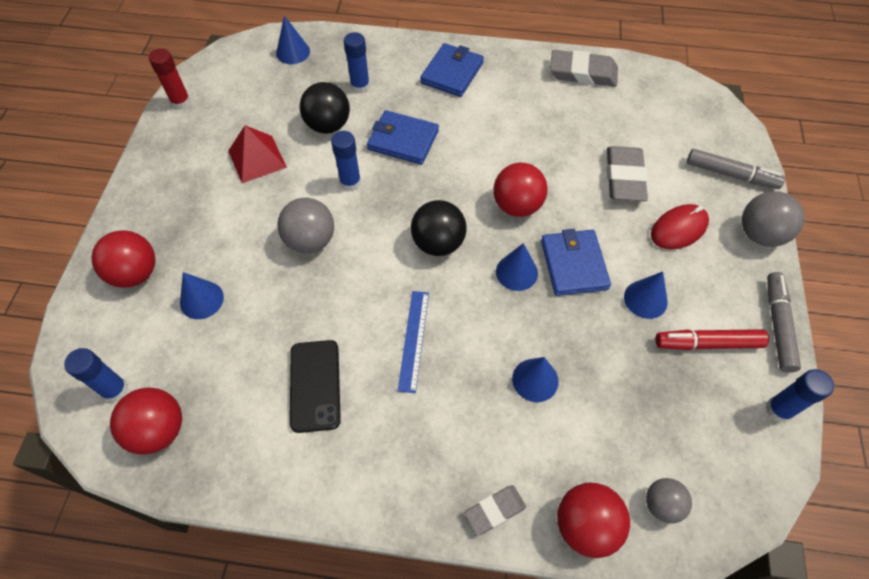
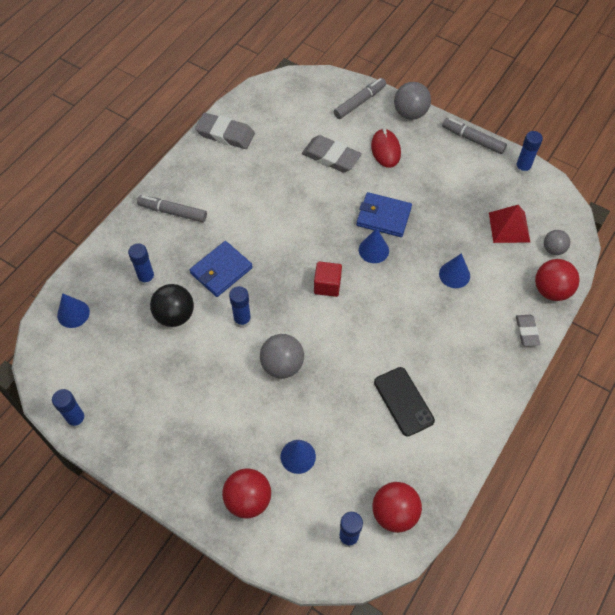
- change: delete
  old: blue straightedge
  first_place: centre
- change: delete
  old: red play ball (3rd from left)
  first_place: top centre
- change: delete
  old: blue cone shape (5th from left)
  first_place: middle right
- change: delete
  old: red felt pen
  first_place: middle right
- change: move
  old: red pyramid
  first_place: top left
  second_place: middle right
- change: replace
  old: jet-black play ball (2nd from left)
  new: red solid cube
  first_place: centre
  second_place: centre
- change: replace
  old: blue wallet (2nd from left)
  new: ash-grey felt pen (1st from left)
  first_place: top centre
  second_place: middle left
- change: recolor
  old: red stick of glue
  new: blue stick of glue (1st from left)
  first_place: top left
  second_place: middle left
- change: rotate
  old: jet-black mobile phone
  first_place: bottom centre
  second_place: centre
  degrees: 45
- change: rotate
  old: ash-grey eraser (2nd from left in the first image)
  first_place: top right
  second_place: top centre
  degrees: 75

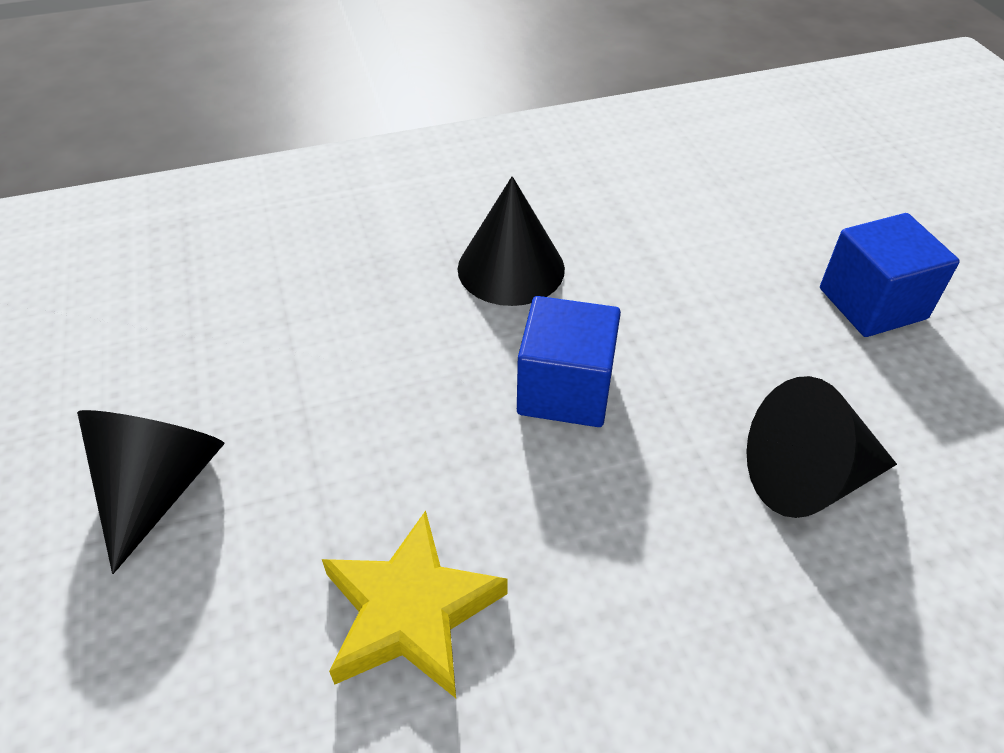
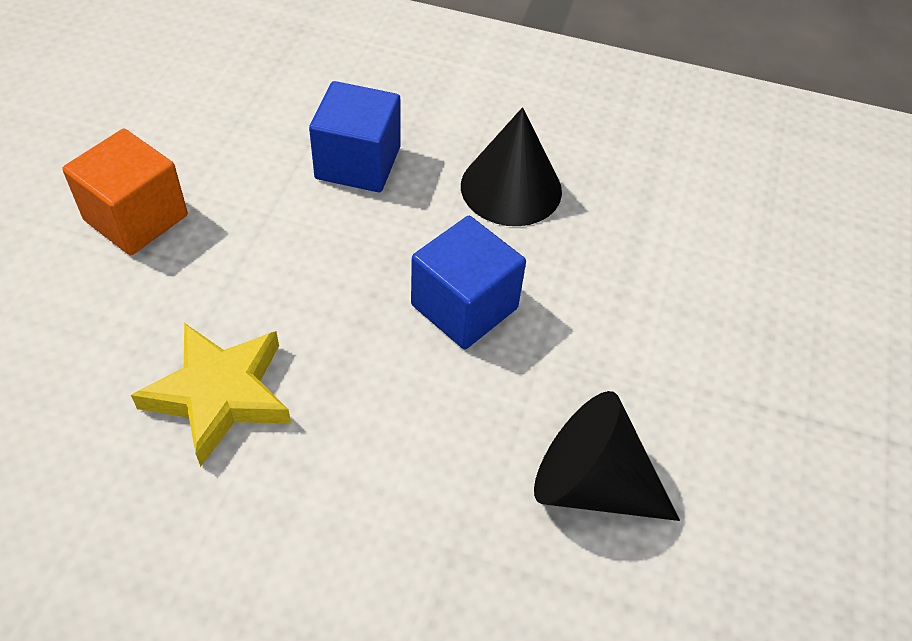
- change: move
  old: blue solid cube (2nd from left in the first image)
  new: blue solid cube (1st from left)
  first_place: middle right
  second_place: top centre
- change: replace
  old: jet-black cone shape (1st from left)
  new: bright orange solid cube
  first_place: middle left
  second_place: top left

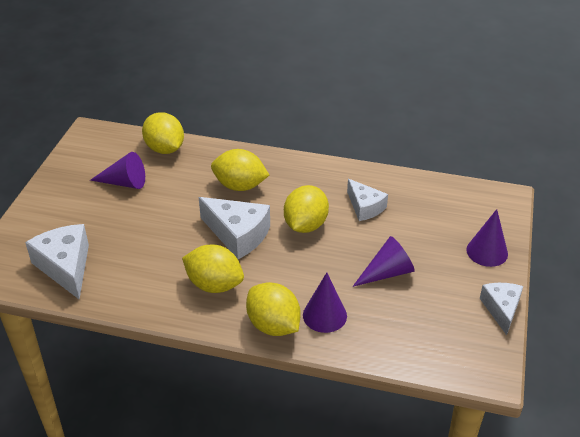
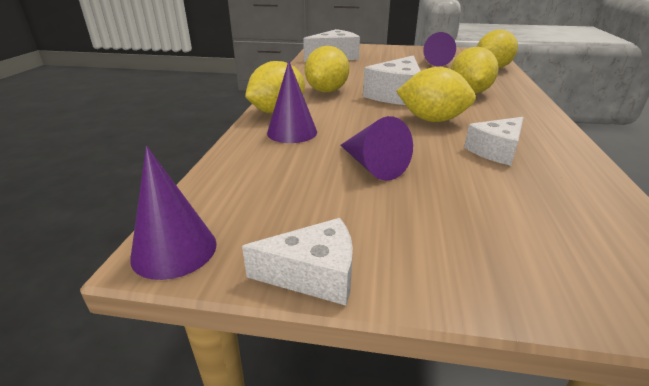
- change: move
  old: violet cone shape (4th from left in the first image)
  new: violet cone shape (1st from left)
  first_place: middle right
  second_place: middle left

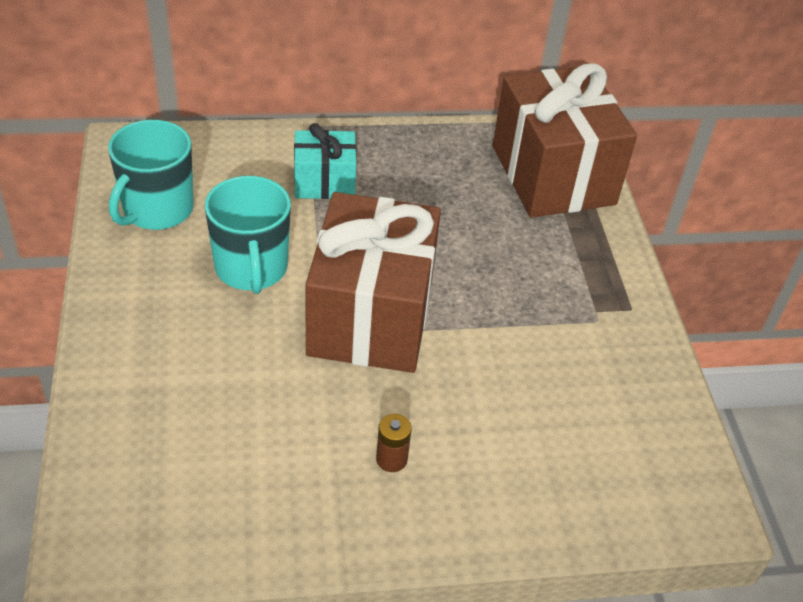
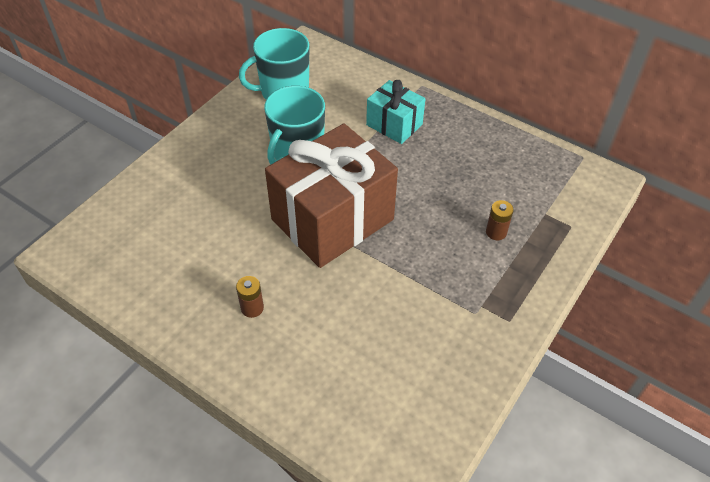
- change: delete
  old: dark brown wrapped gift (2nd from left)
  first_place: top right
- change: insert
  new: dark brown power cell (2nd from left)
  second_place: middle right

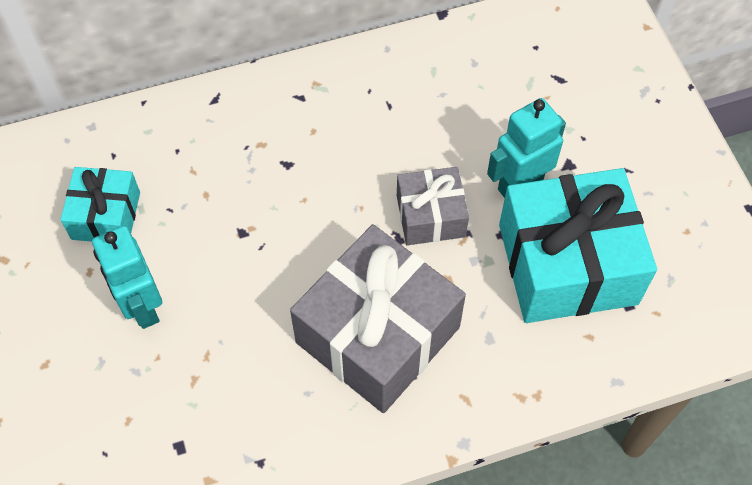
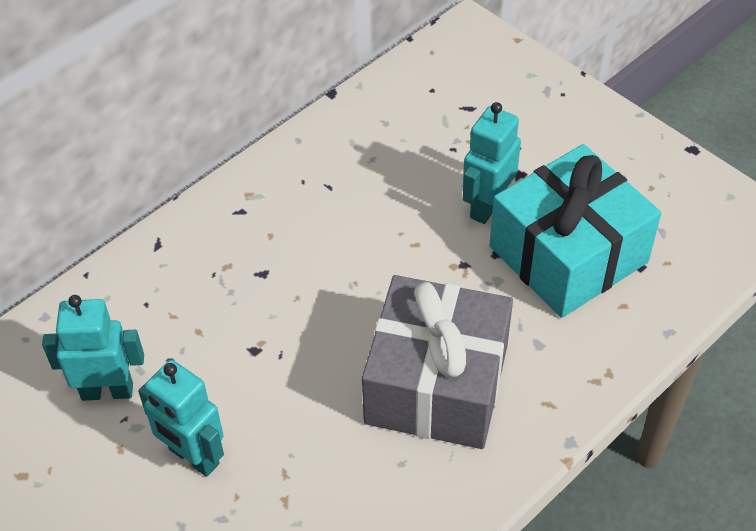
- change: delete
  old: ash-grey wrapped gift (2nd from left)
  first_place: centre
- change: replace
  old: turquoise wrapped gift (1st from left)
  new: turquoise robot (1st from left)
  first_place: middle left
  second_place: middle left

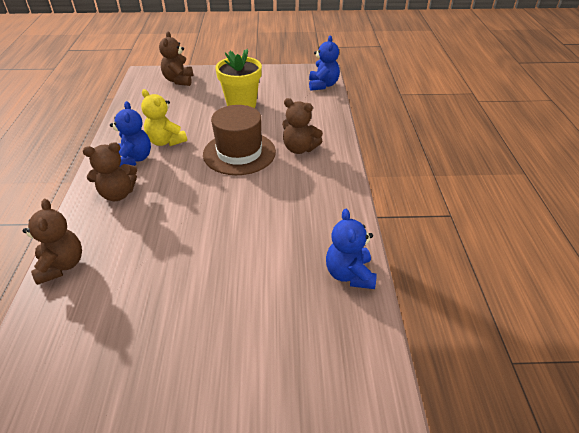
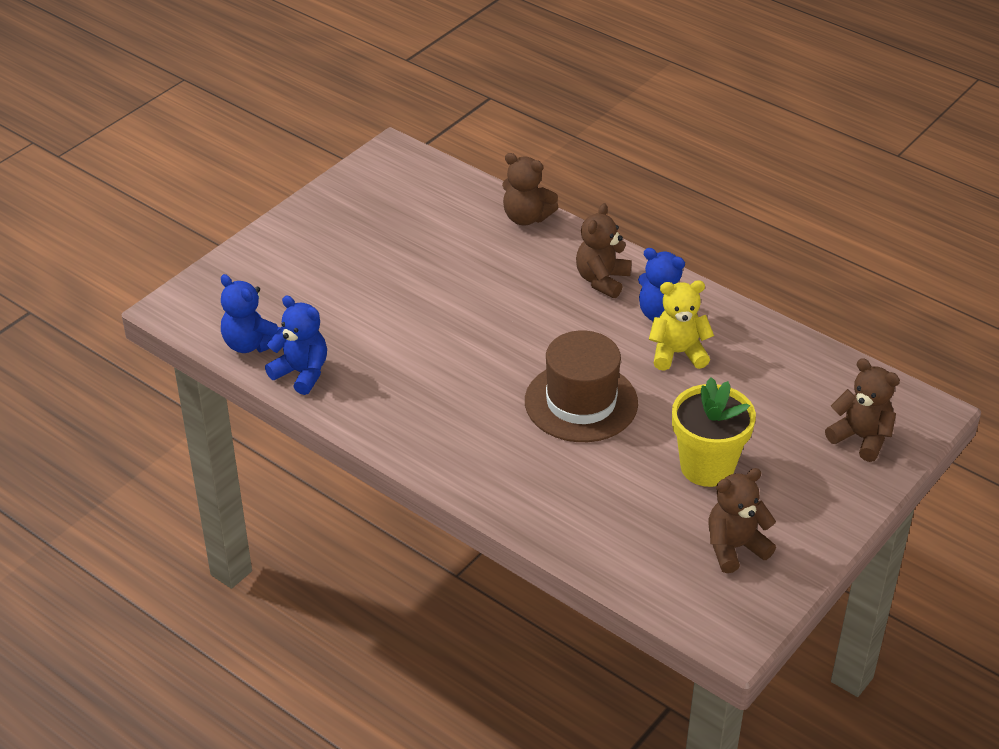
- change: move
  old: dark brown stuffed bear (4th from left in the first image)
  new: dark brown stuffed bear (3rd from left)
  first_place: top centre
  second_place: bottom right
- change: move
  old: blue stuffed bear (2nd from left in the first image)
  new: blue stuffed bear (1st from left)
  first_place: top centre
  second_place: middle left

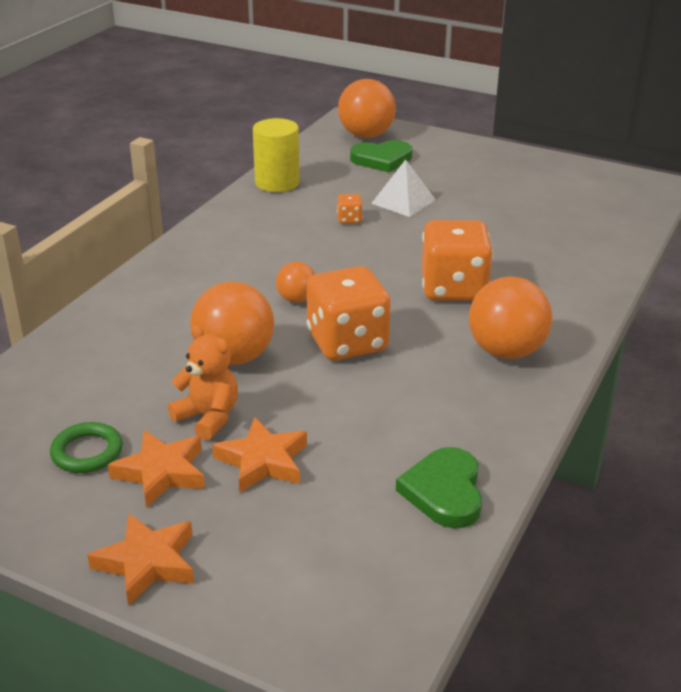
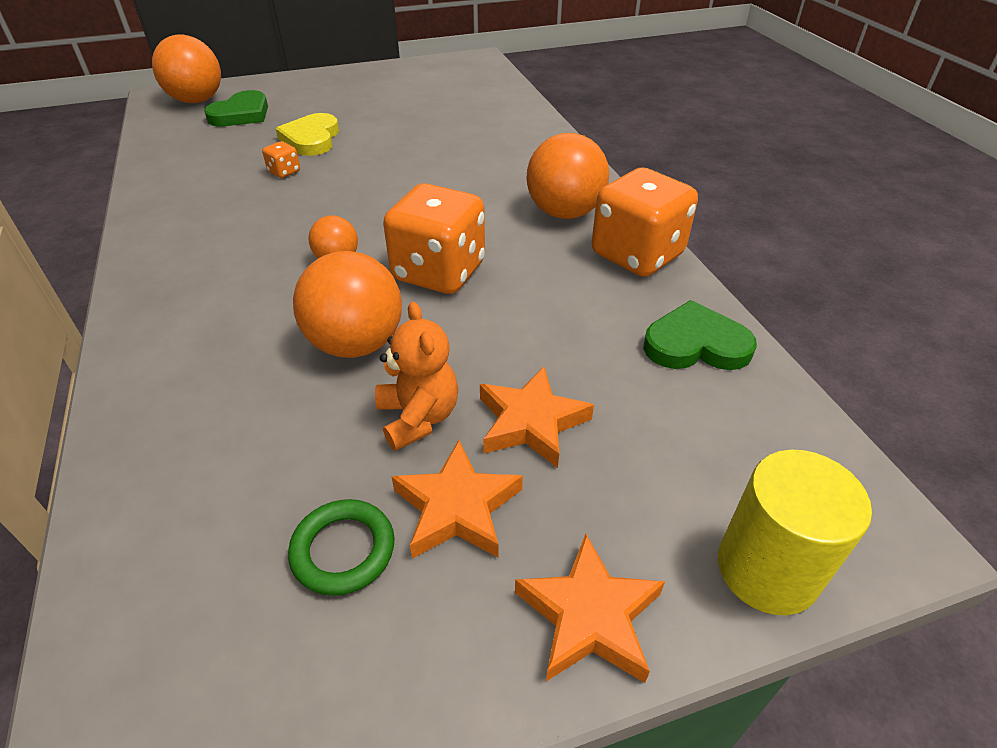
- change: move
  old: golden cylinder shape
  first_place: top centre
  second_place: bottom right
- change: move
  old: bright orange dice (3rd from left)
  first_place: middle right
  second_place: top centre
- change: replace
  old: pure white pyramid
  new: golden heart
  first_place: top centre
  second_place: top left
- change: rotate
  old: bright orange stuffed bear
  first_place: middle left
  second_place: centre
  degrees: 75
- change: rotate
  old: green heart (2nd from left)
  first_place: bottom centre
  second_place: middle right
  degrees: 135

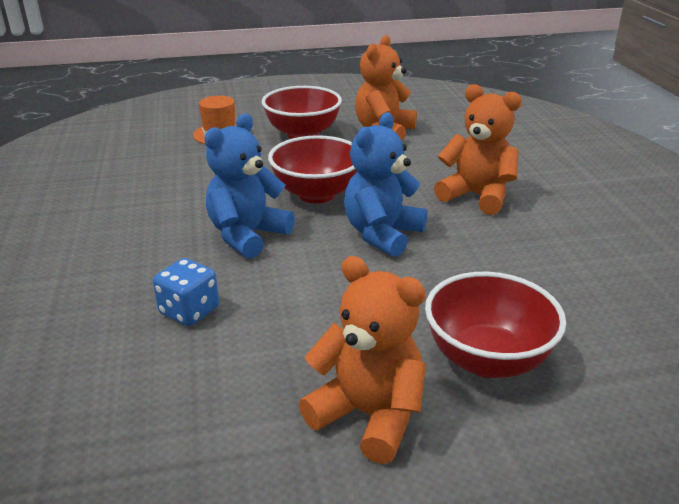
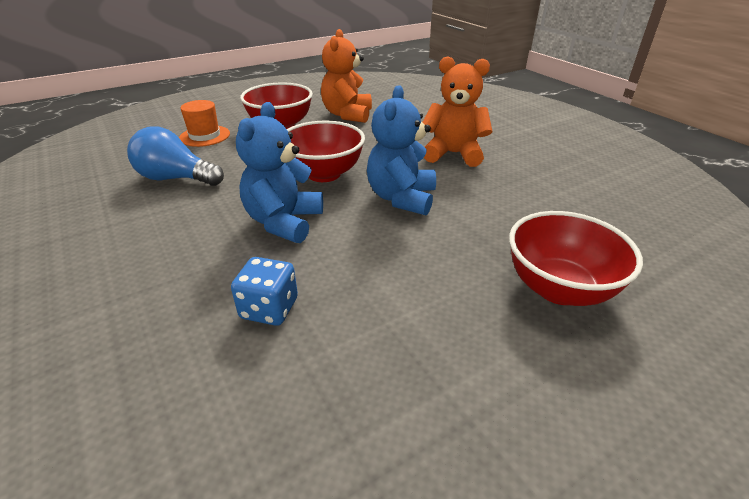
- change: delete
  old: bright orange stuffed bear (1st from left)
  first_place: bottom centre
- change: insert
  new: blue lightbulb
  second_place: top left

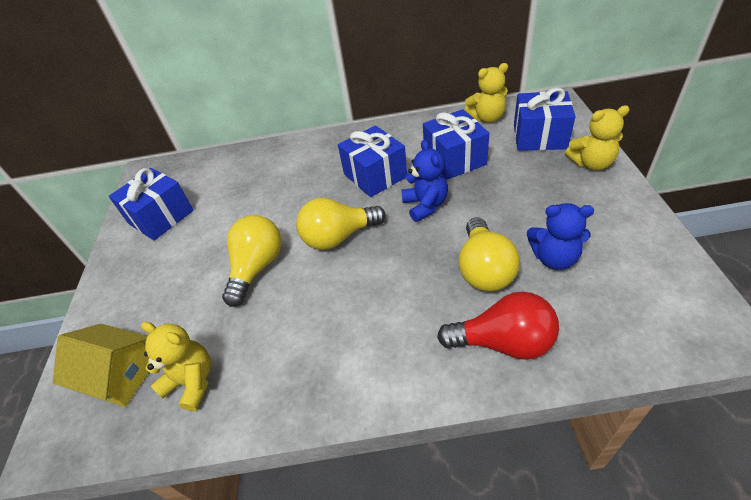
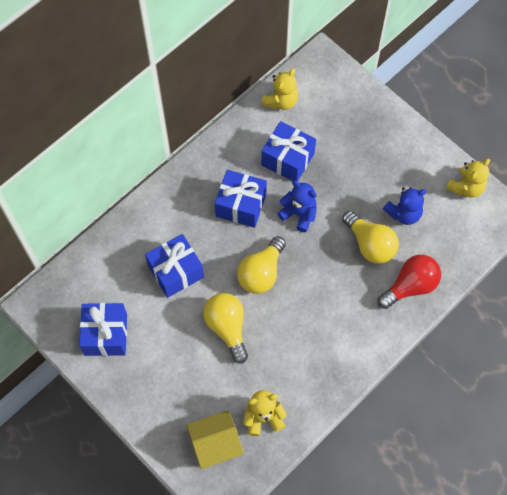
- change: move
  old: blue wrapped gift (4th from left in the first image)
  new: blue wrapped gift (2nd from left)
  first_place: top right
  second_place: centre
- change: move
  old: golden stuffed bear (3rd from left)
  first_place: top right
  second_place: middle right

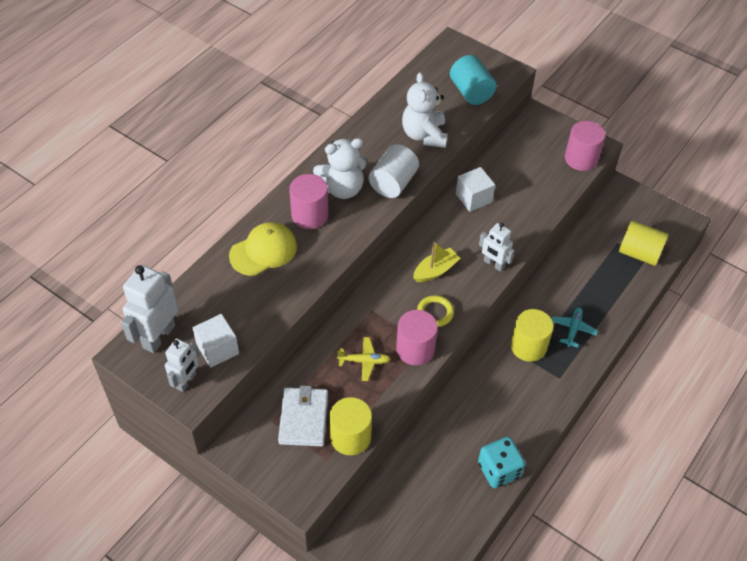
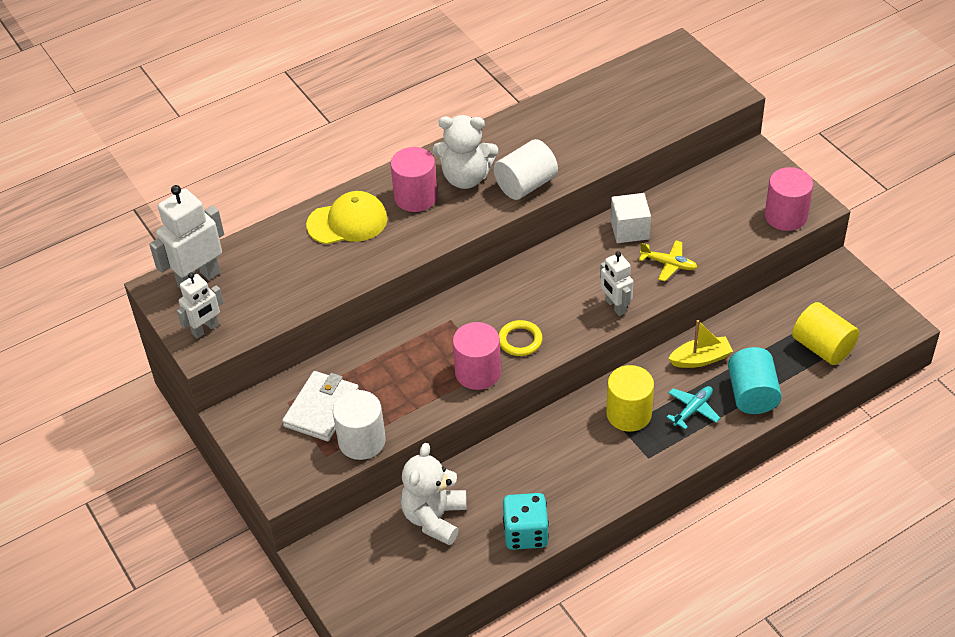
- change: delete
  old: pure white solid cube (1st from left)
  first_place: middle left
- change: move
  old: golden aeroplane
  first_place: centre
  second_place: middle right
- change: move
  old: pure white stuffed bear (2nd from left in the first image)
  new: pure white stuffed bear (1st from left)
  first_place: top centre
  second_place: bottom centre
- change: move
  old: golden toy boat
  first_place: centre
  second_place: middle right
- change: move
  old: turquoise cylinder shape
  first_place: top centre
  second_place: middle right
- change: recolor
  old: golden cylinder shape (1st from left)
  new: pure white cylinder shape (1st from left)
  first_place: bottom centre
  second_place: bottom centre

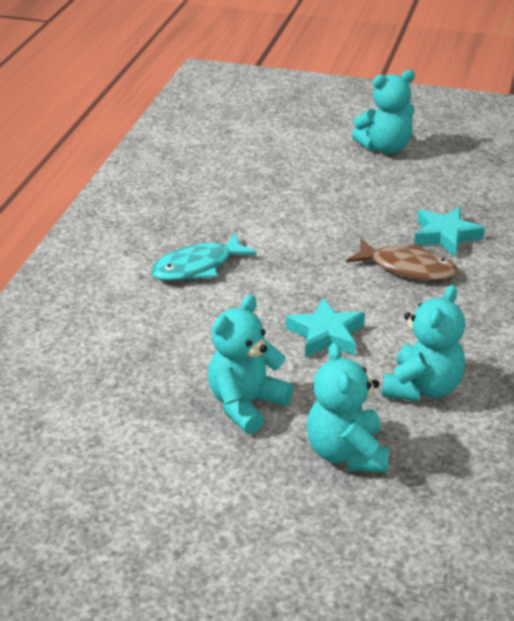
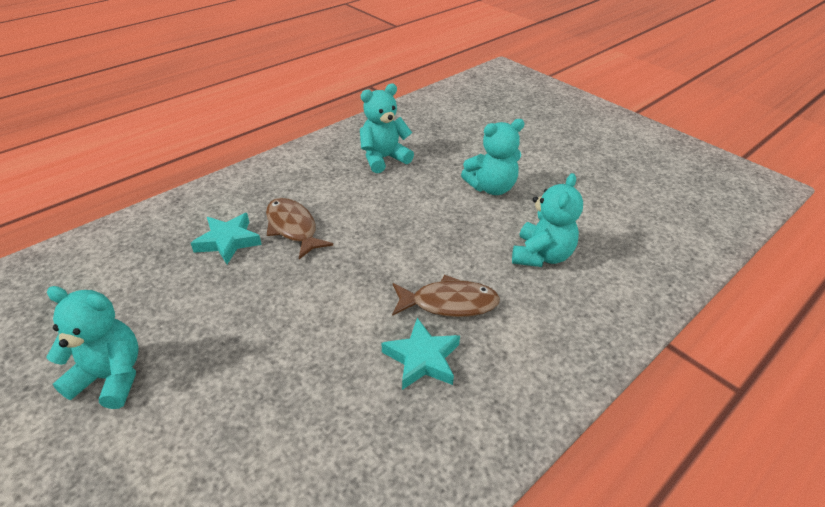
- change: move
  old: turquoise star shape (1st from left in the first image)
  new: turquoise star shape (2nd from left)
  first_place: centre
  second_place: bottom centre
- change: move
  old: turquoise stuffed bear (2nd from left in the first image)
  new: turquoise stuffed bear (4th from left)
  first_place: middle right
  second_place: centre
- change: recolor
  old: turquoise toy fish
  new: dark brown toy fish (2nd from left)
  first_place: centre
  second_place: centre

